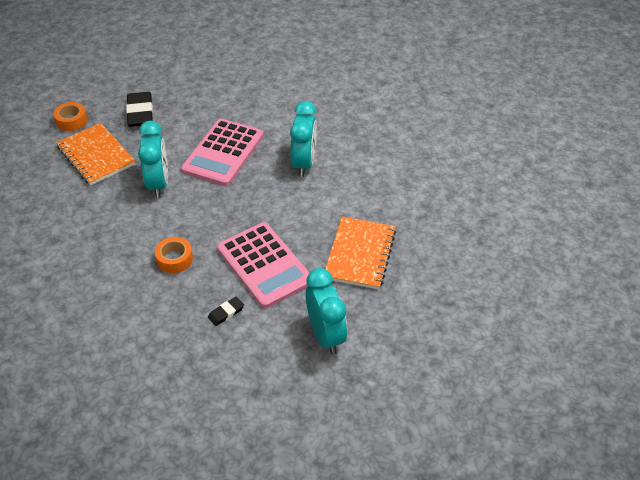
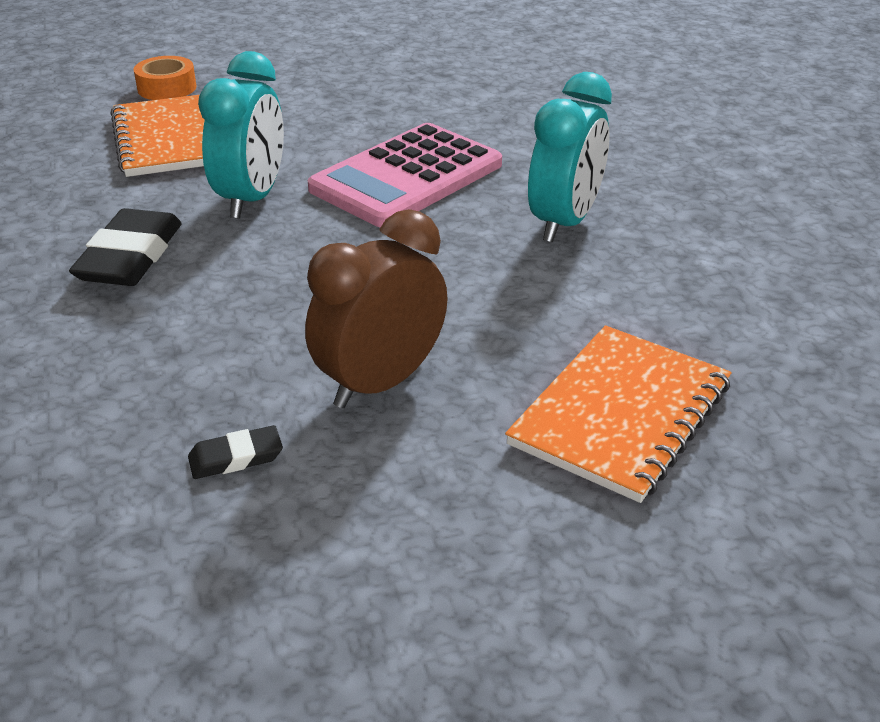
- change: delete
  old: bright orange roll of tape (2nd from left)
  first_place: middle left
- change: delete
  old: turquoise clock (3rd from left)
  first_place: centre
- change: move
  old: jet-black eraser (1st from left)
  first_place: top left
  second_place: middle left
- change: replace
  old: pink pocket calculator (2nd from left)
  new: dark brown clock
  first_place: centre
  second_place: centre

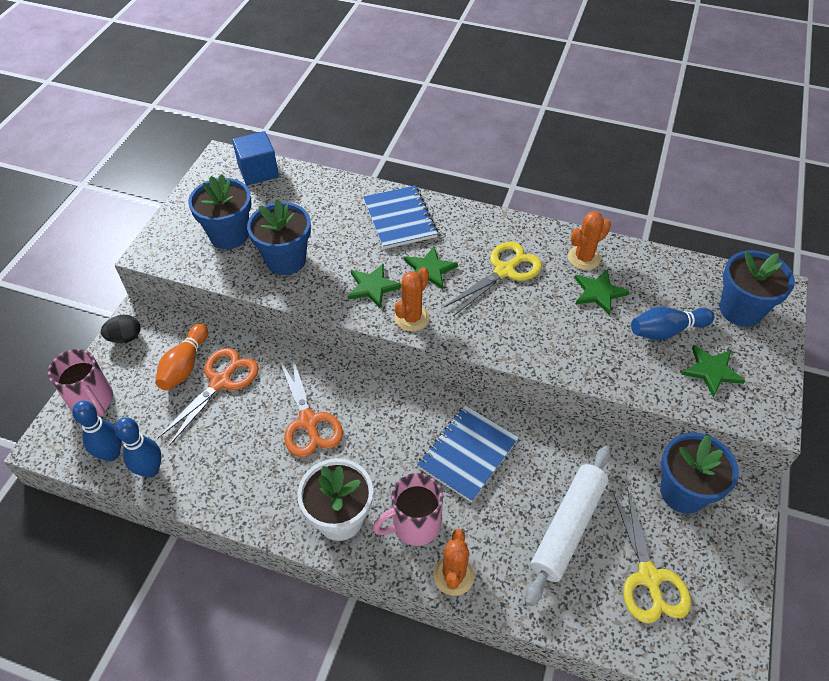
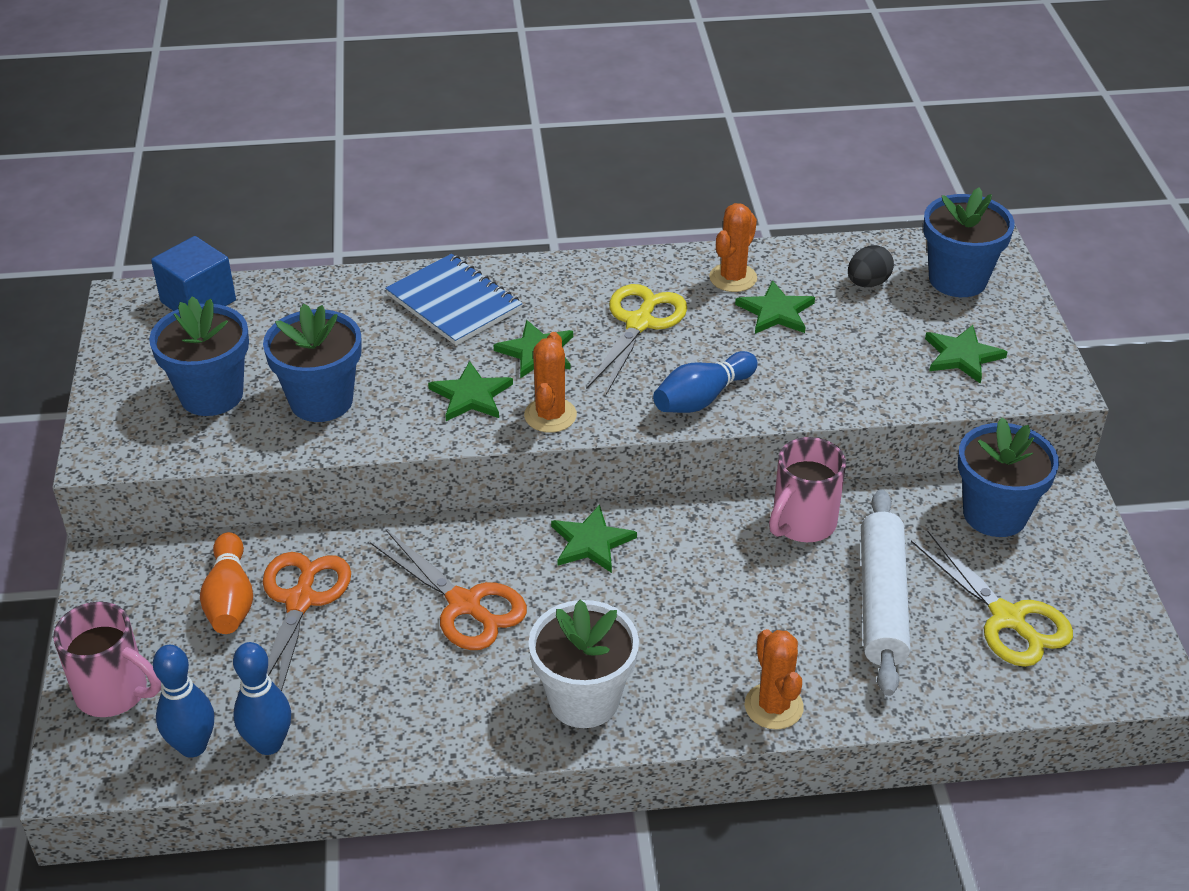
- change: delete
  old: blue exercise book (2nd from left)
  first_place: centre
- change: insert
  new: green star shape (3rd from left)
  second_place: centre
- change: move
  old: jet-black egg
  first_place: middle left
  second_place: top right
- change: move
  old: pink tea mug (2nd from left)
  first_place: bottom centre
  second_place: middle right
- change: move
  old: blue skittle (3rd from left)
  first_place: middle right
  second_place: centre

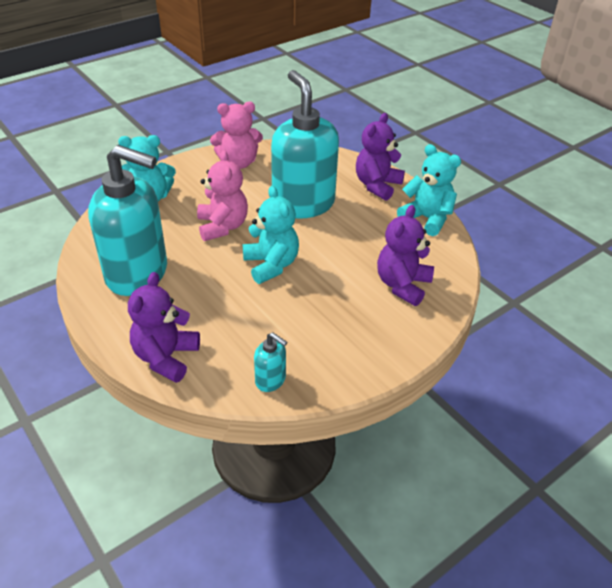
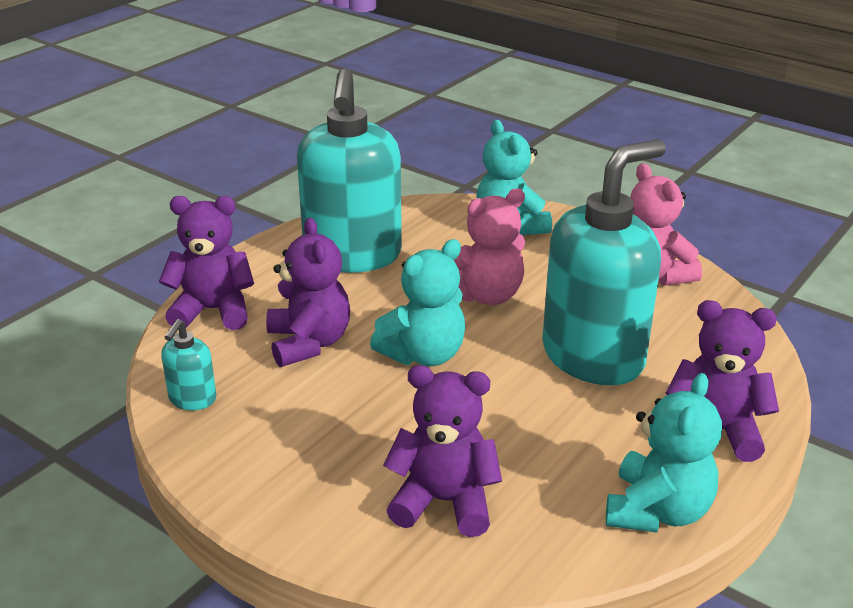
- change: insert
  new: violet stuffed bear (2nd from left)
  second_place: centre

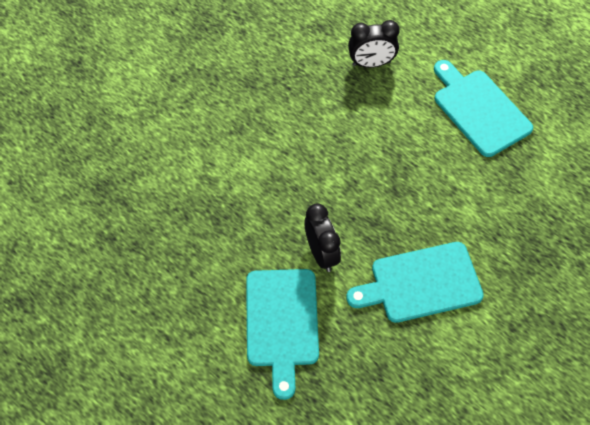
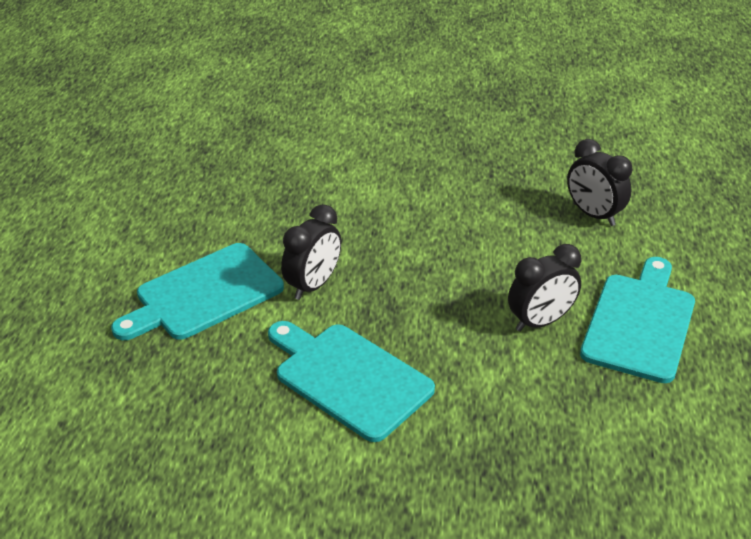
- change: insert
  new: jet-black clock (2nd from left)
  second_place: middle right

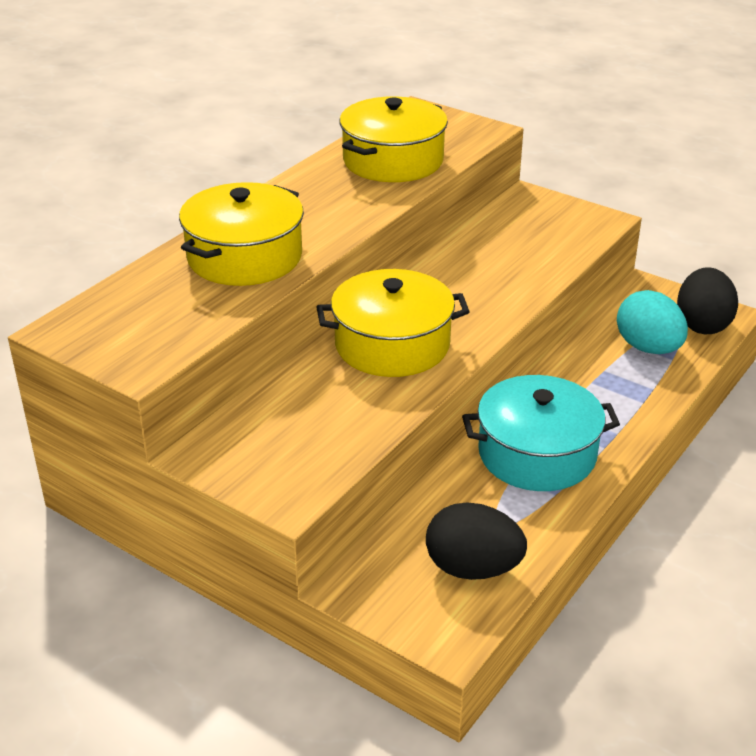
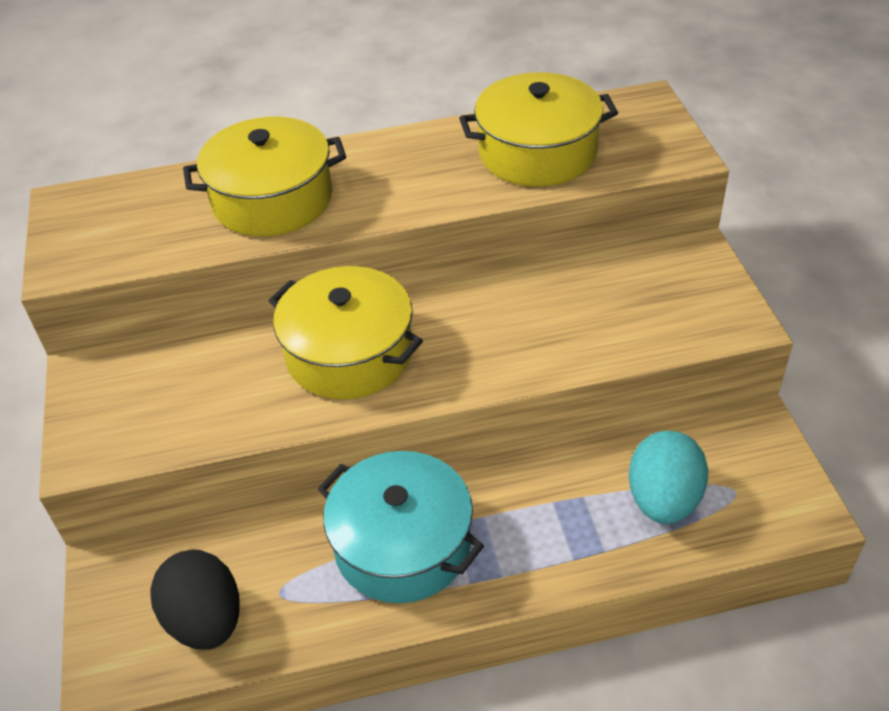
- change: delete
  old: jet-black egg (2nd from left)
  first_place: middle right

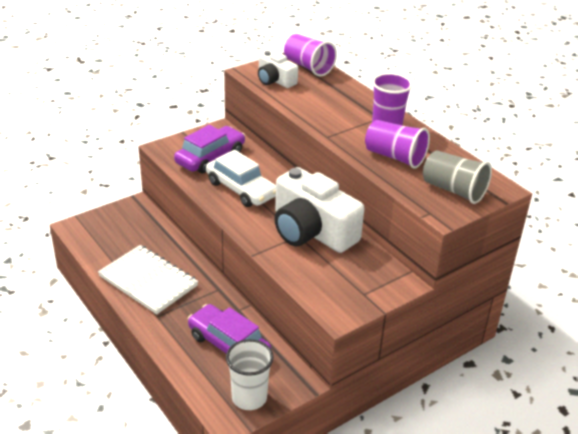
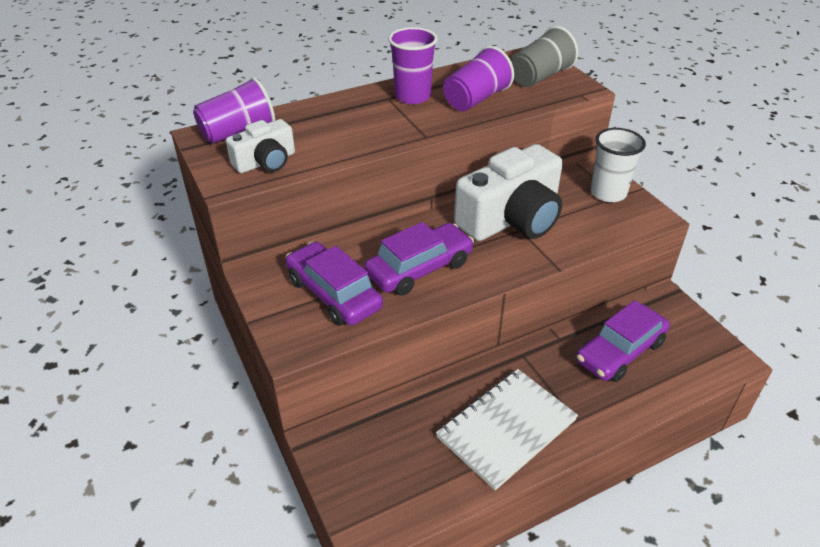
- change: move
  old: pure white tumbler
  first_place: bottom centre
  second_place: top right
- change: recolor
  old: pure white car
  new: violet car (2nd from left)
  first_place: centre
  second_place: centre

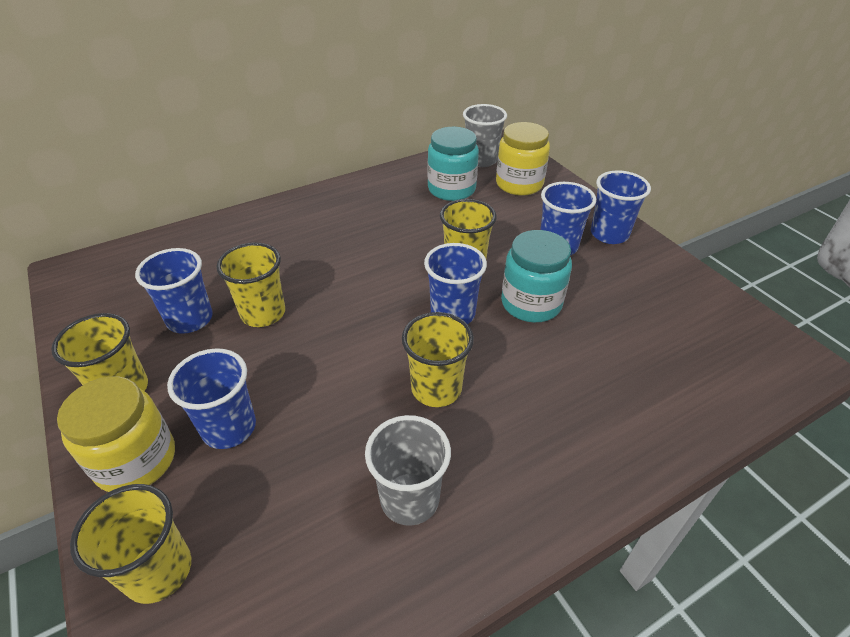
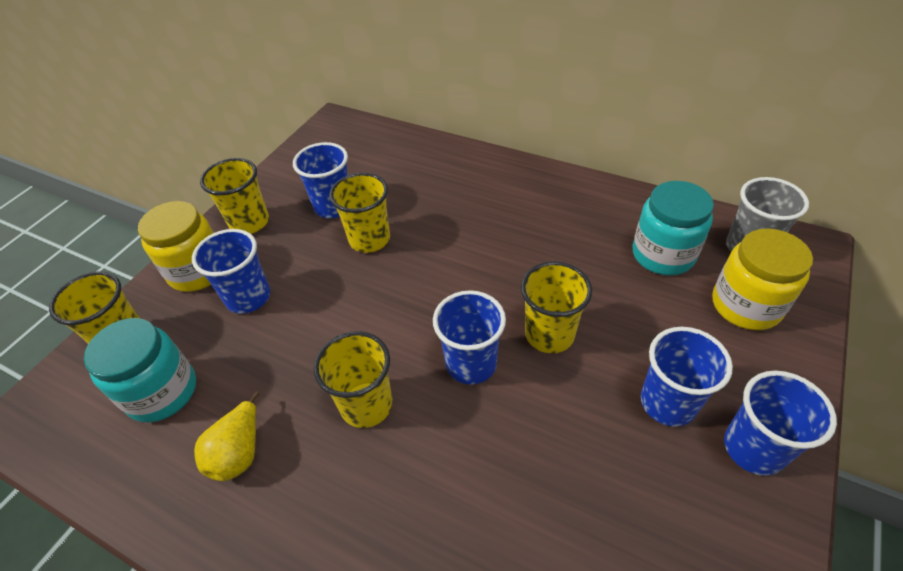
- change: move
  old: turquoise jar (2nd from left in the first image)
  new: turquoise jar (1st from left)
  first_place: centre
  second_place: middle left
- change: replace
  old: ash-grey tumbler (1st from left)
  new: golden toy pear
  first_place: bottom centre
  second_place: bottom left

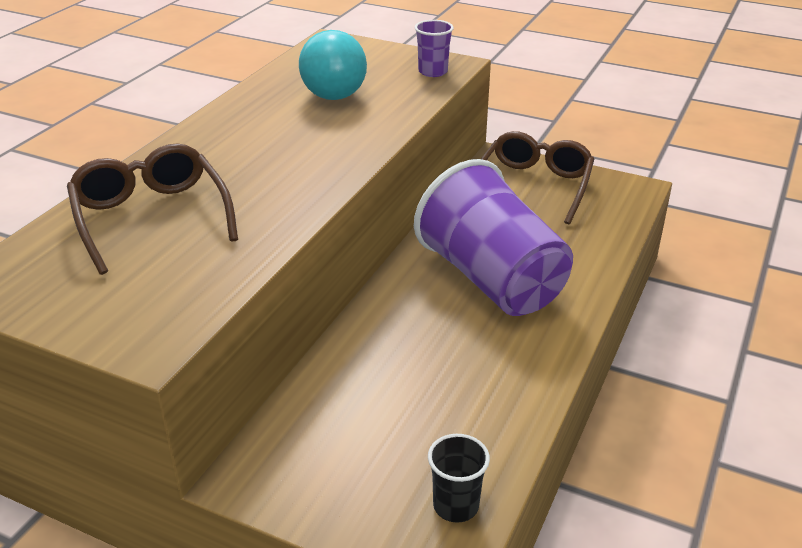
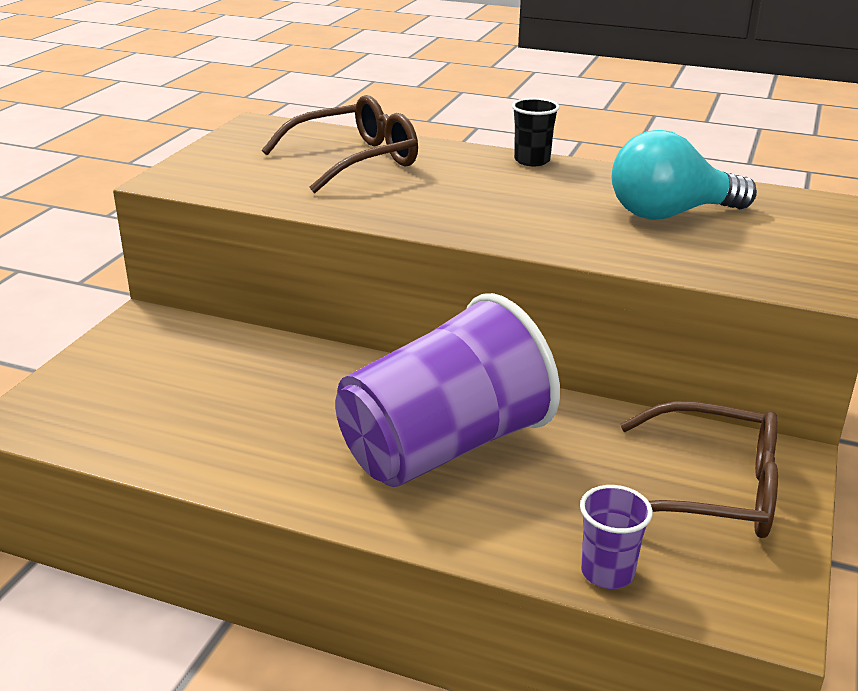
- change: move
  old: violet tumbler (1st from left in the first image)
  new: violet tumbler (2nd from left)
  first_place: top centre
  second_place: bottom right
- change: move
  old: jet-black tumbler
  first_place: bottom centre
  second_place: top centre

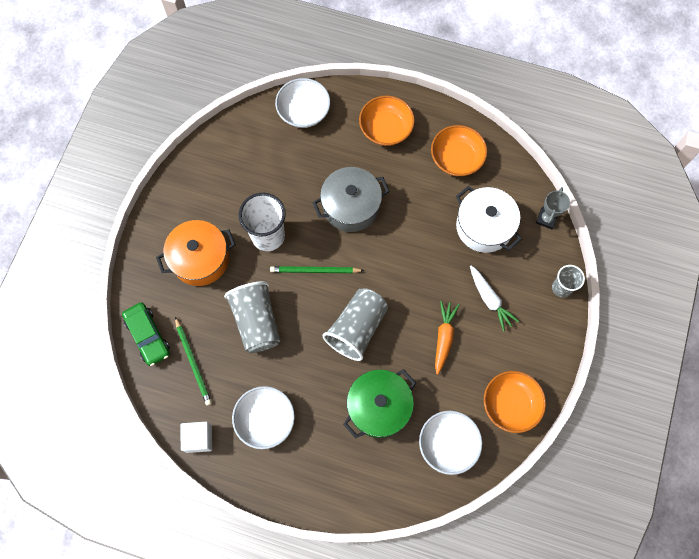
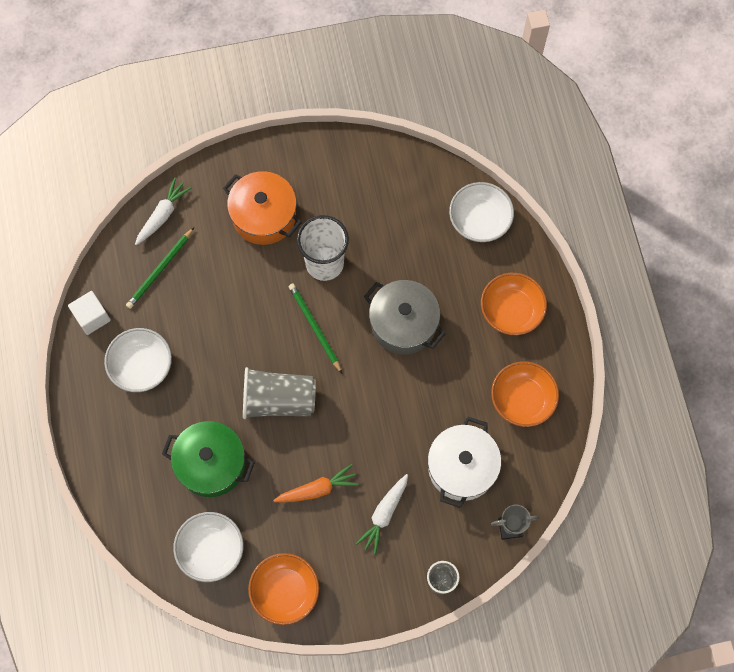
- change: delete
  old: ash-grey tumbler (1st from left)
  first_place: centre
- change: replace
  old: green car
  new: pure white carrot (1st from left)
  first_place: middle left
  second_place: top left

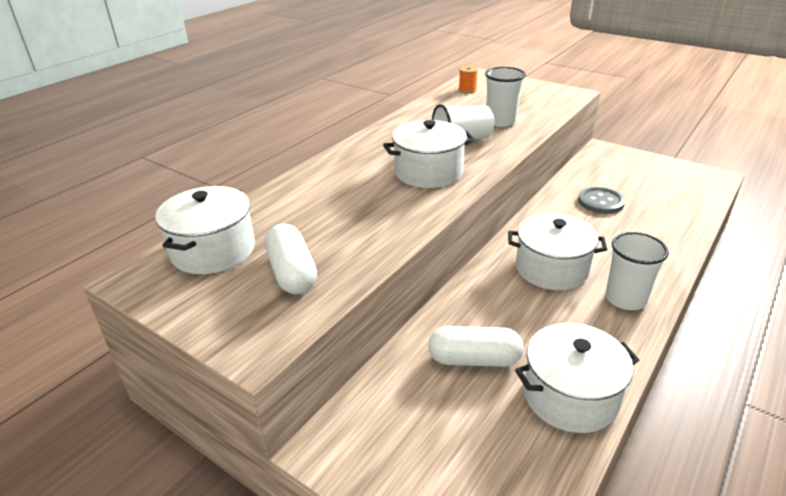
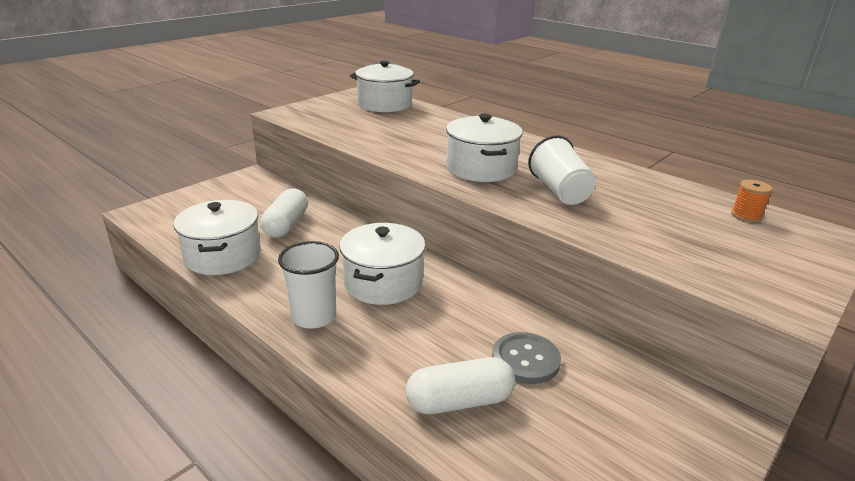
- change: delete
  old: pure white tumbler (2nd from left)
  first_place: top centre
- change: move
  old: pure white capsule (1st from left in the first image)
  new: pure white capsule (2nd from left)
  first_place: centre
  second_place: bottom centre

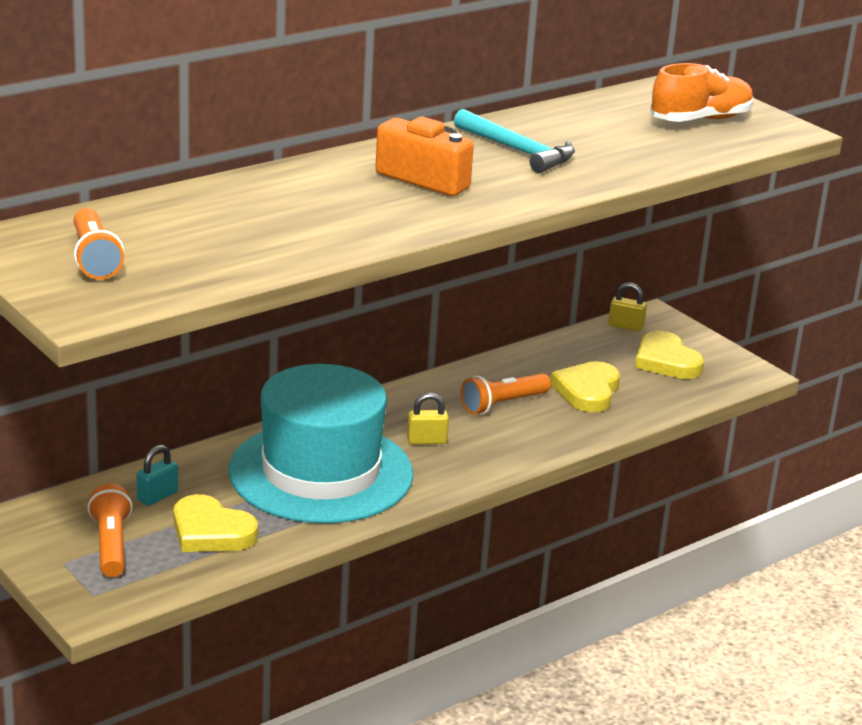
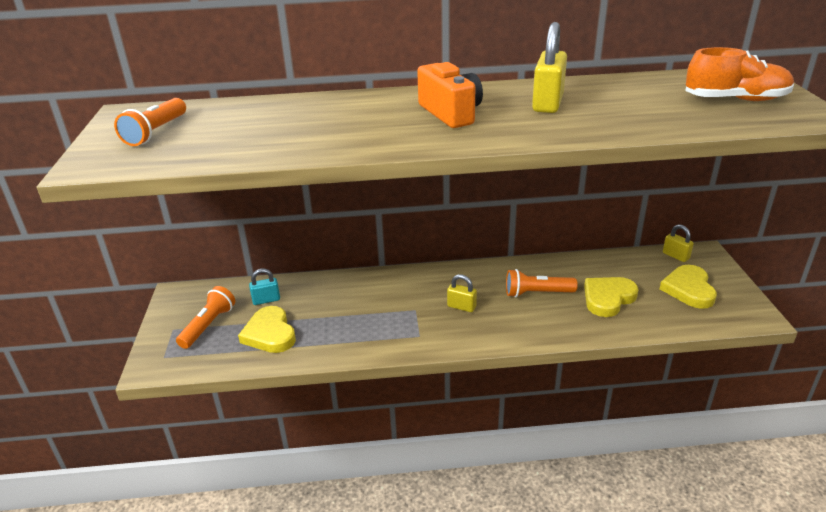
- change: delete
  old: turquoise hat
  first_place: centre
- change: replace
  old: turquoise hammer
  new: golden small lock (2nd from left)
  first_place: top centre
  second_place: top centre

